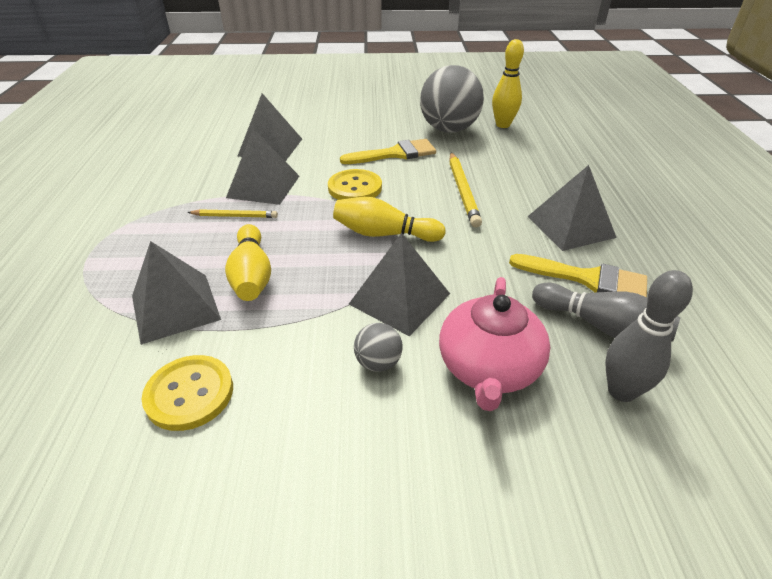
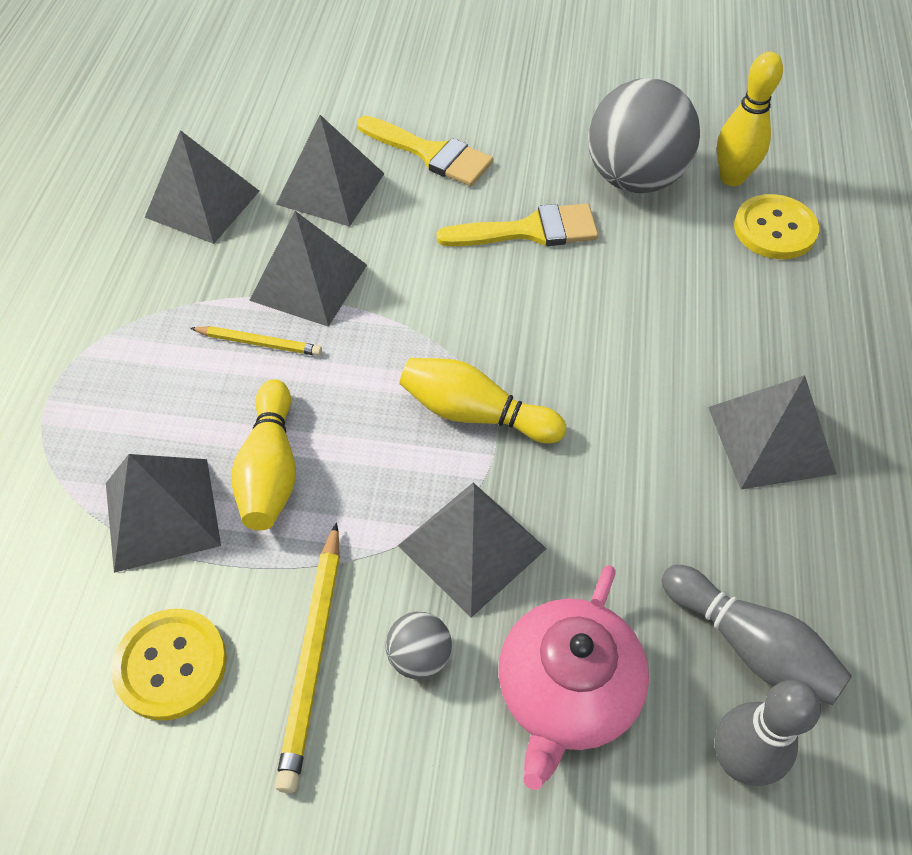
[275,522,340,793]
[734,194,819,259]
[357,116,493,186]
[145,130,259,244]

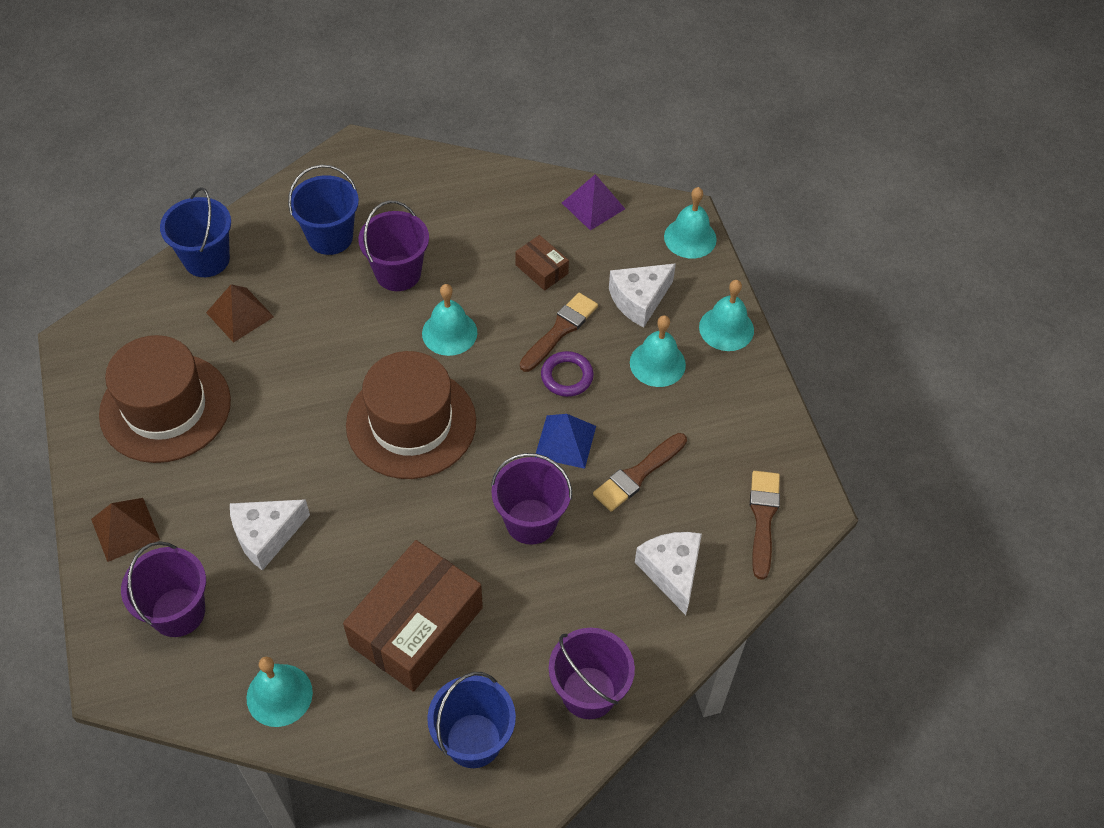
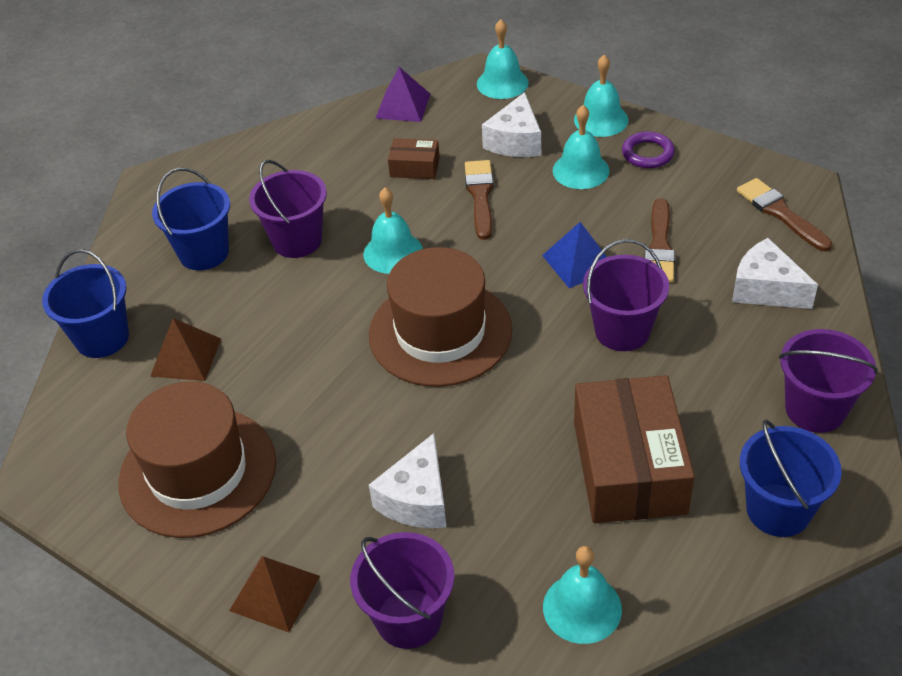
[622,131,675,168]

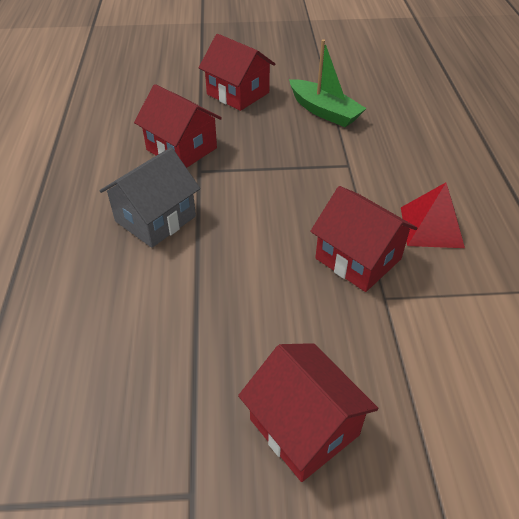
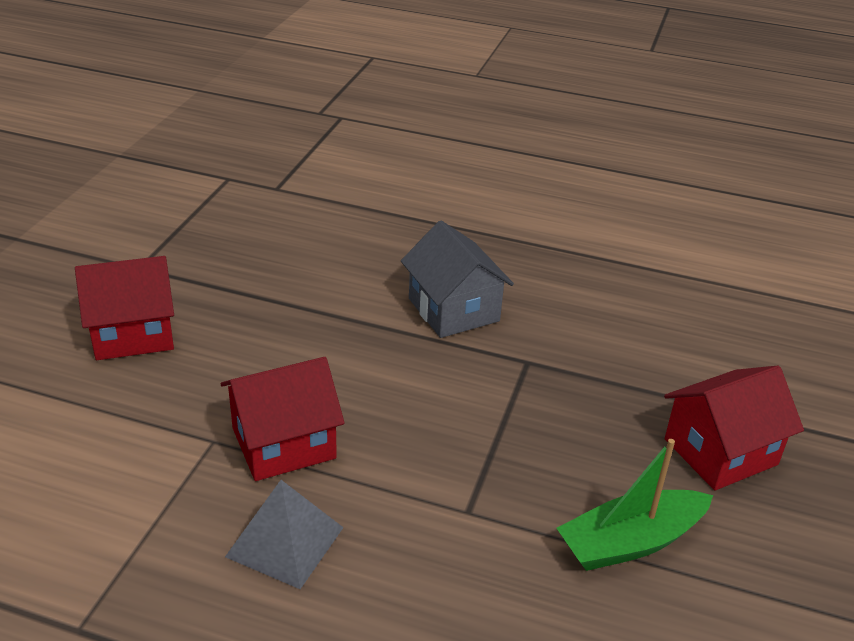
[134,84,222,168] (first image)
[225,480,344,589]

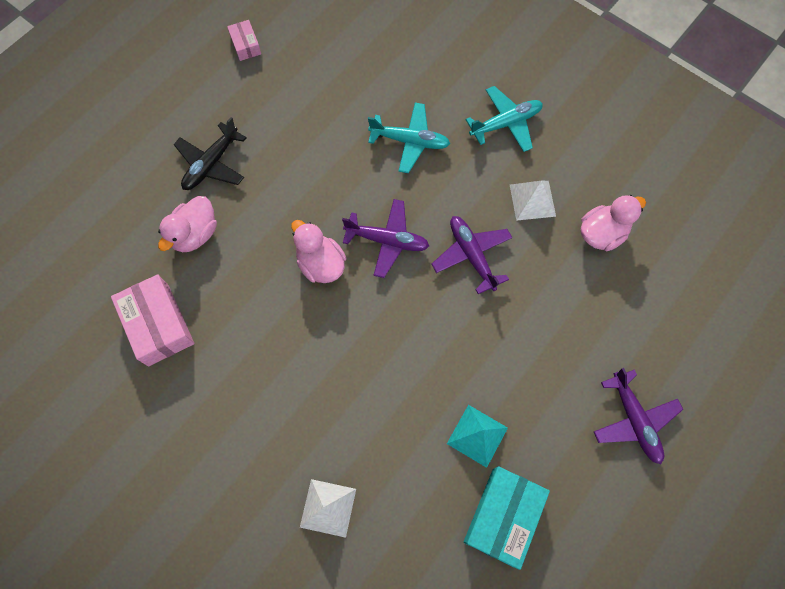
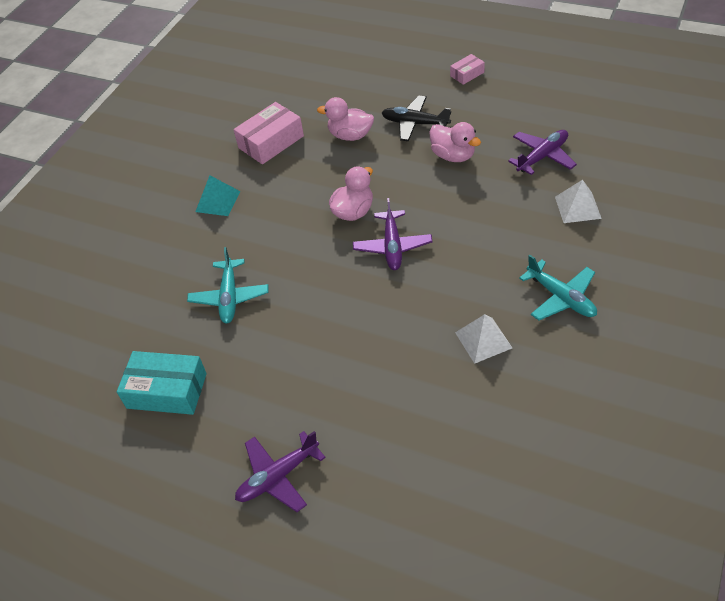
[450,54,485,85]
[187,247,268,324]
[430,122,481,162]
[508,130,577,175]
[195,175,240,216]
[555,180,602,223]

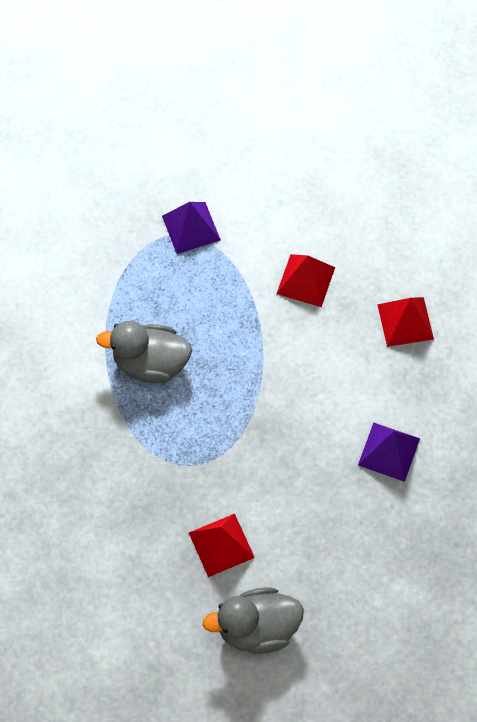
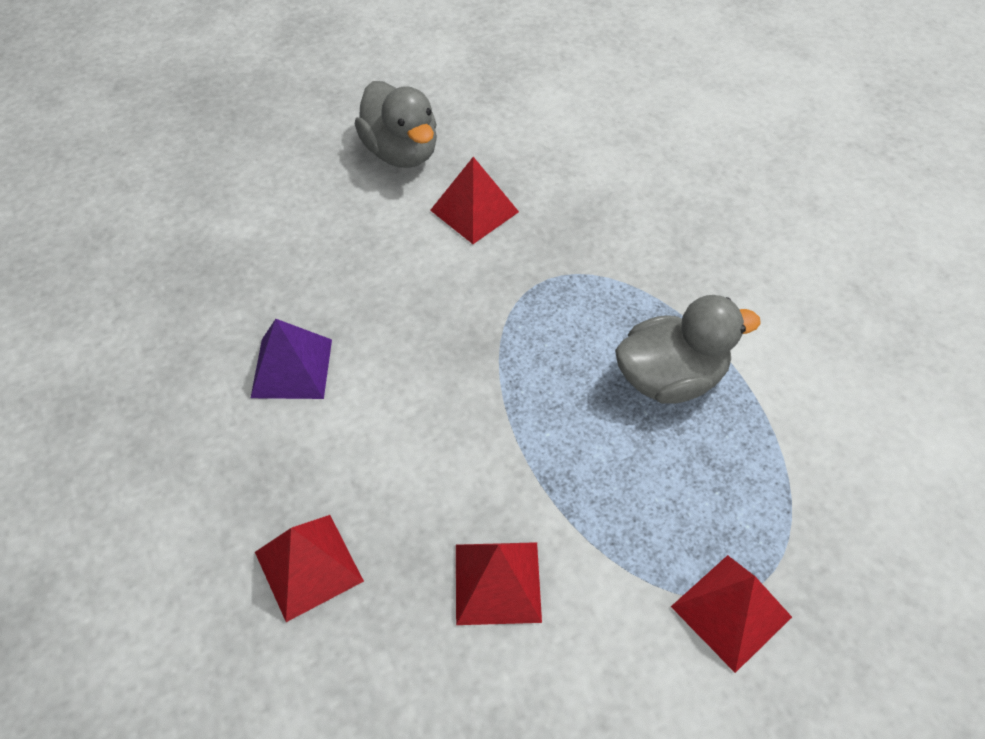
[671,555,792,673]
[355,81,437,168]

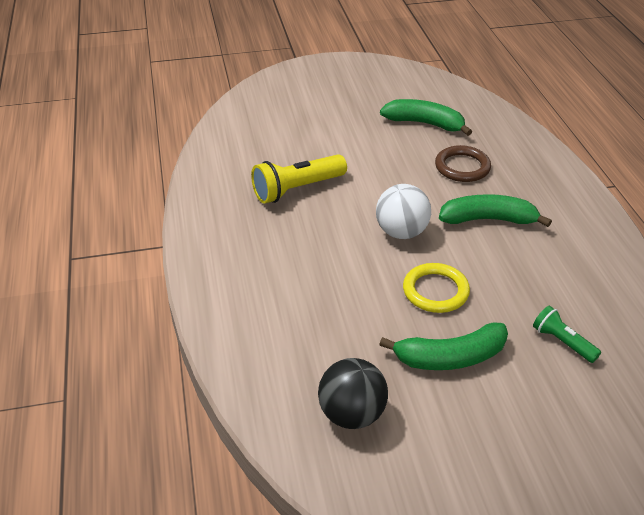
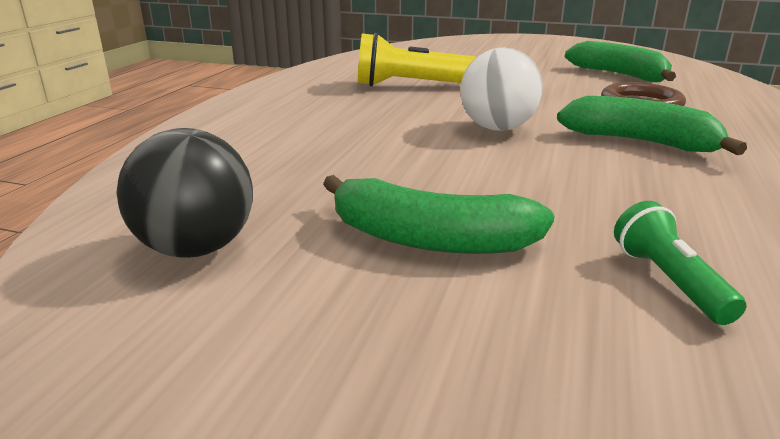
[403,263,470,313] (first image)

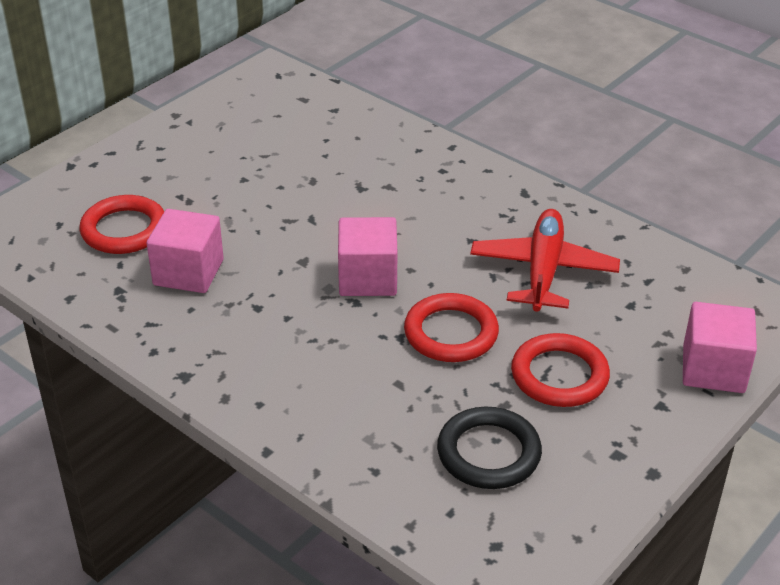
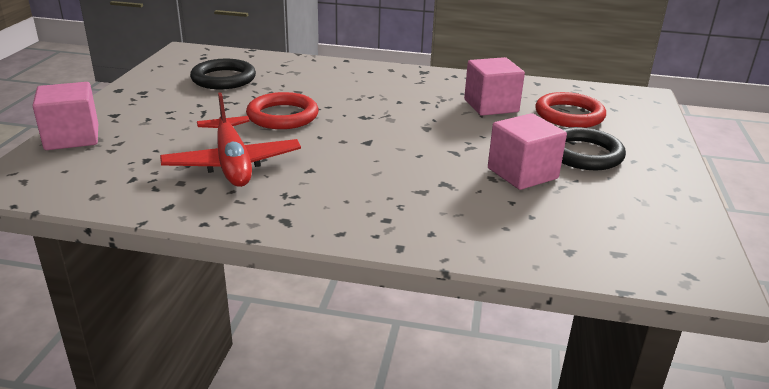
[488,113,567,190]
[511,333,610,407] (first image)
[562,127,626,170]

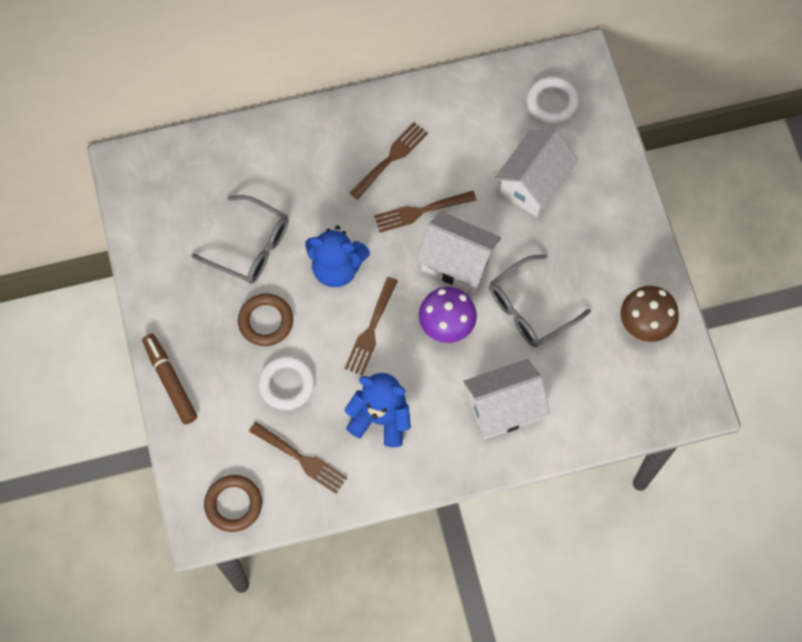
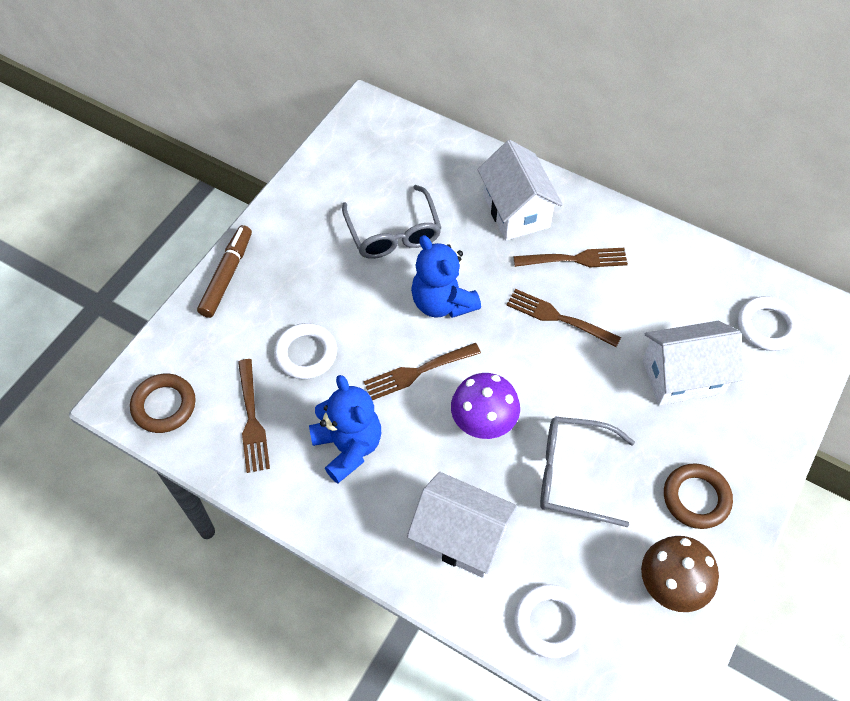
[477,140,563,241]
[664,463,733,529]
[514,584,588,658]

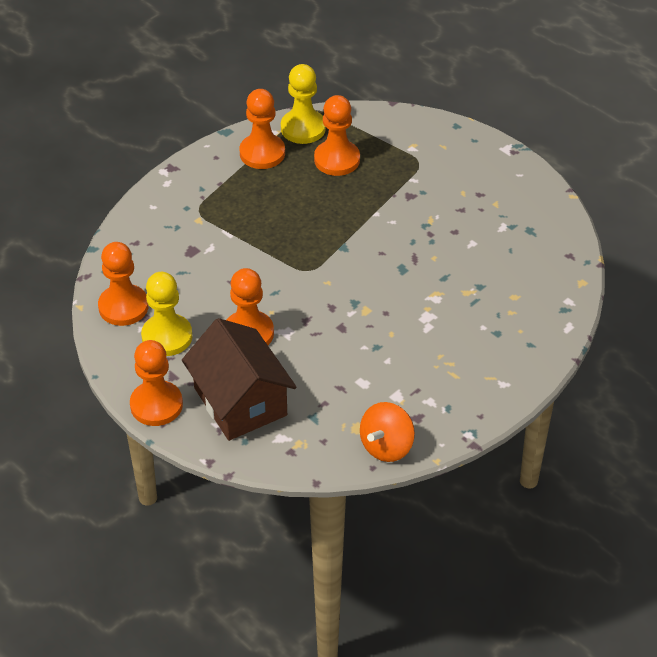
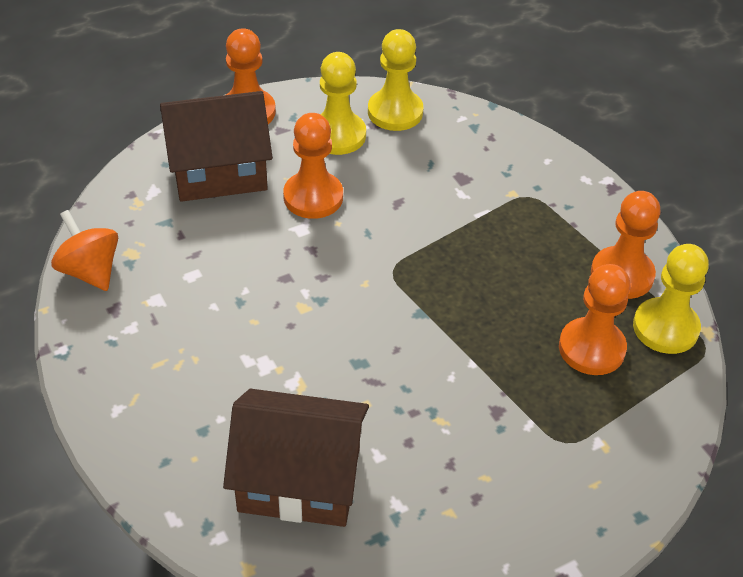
[368,29,423,131]
[223,389,369,527]

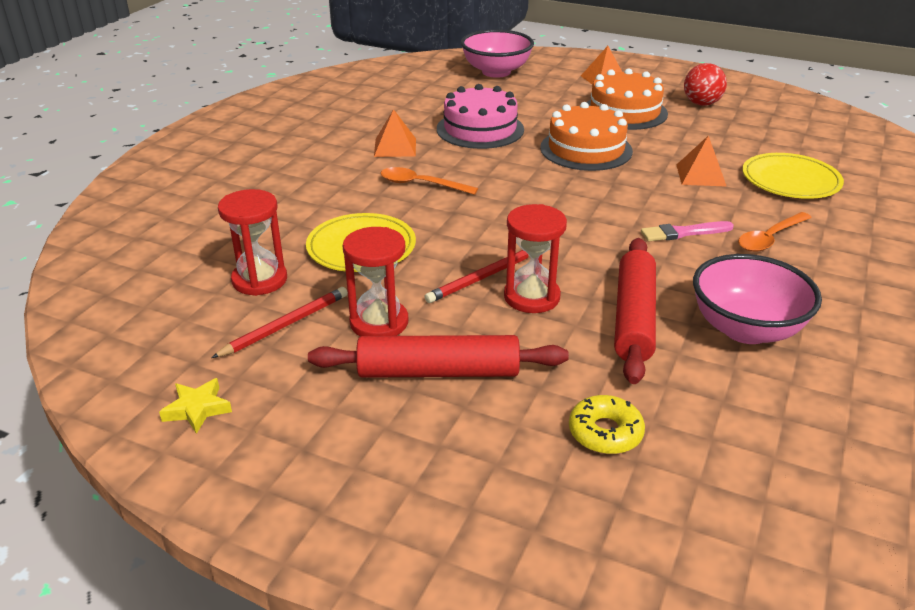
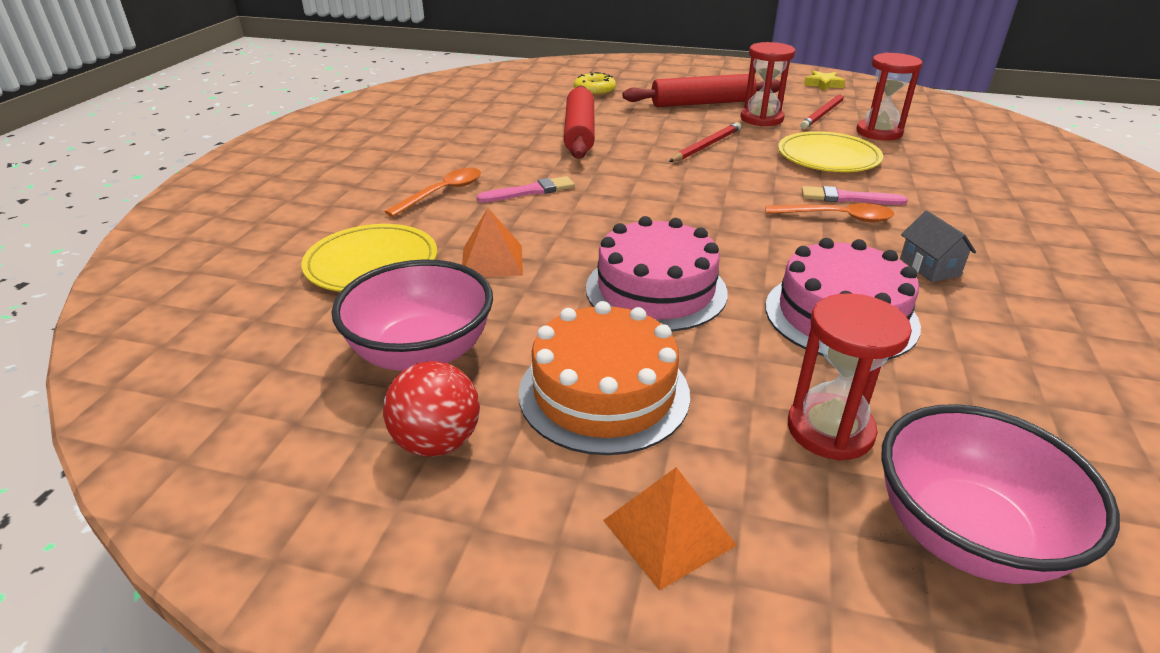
[586,216,728,332]
[900,211,976,282]
[788,293,912,460]
[332,259,493,371]
[802,186,908,205]

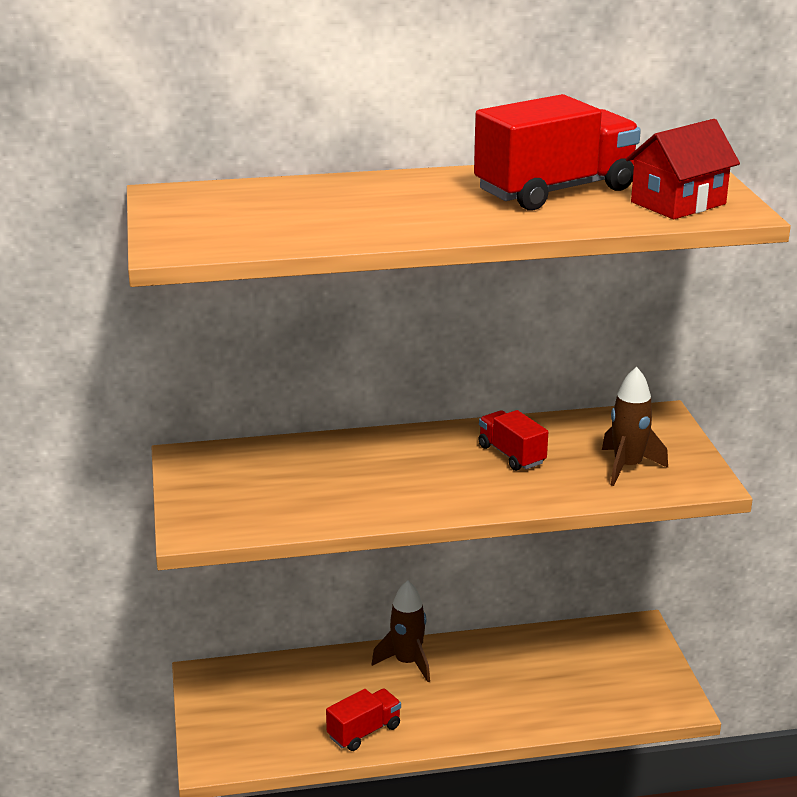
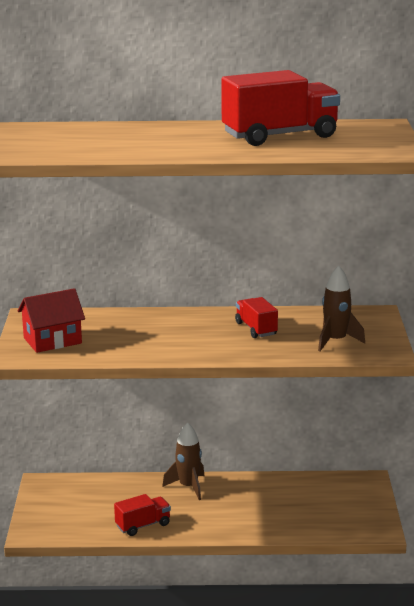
[18,288,85,353]

